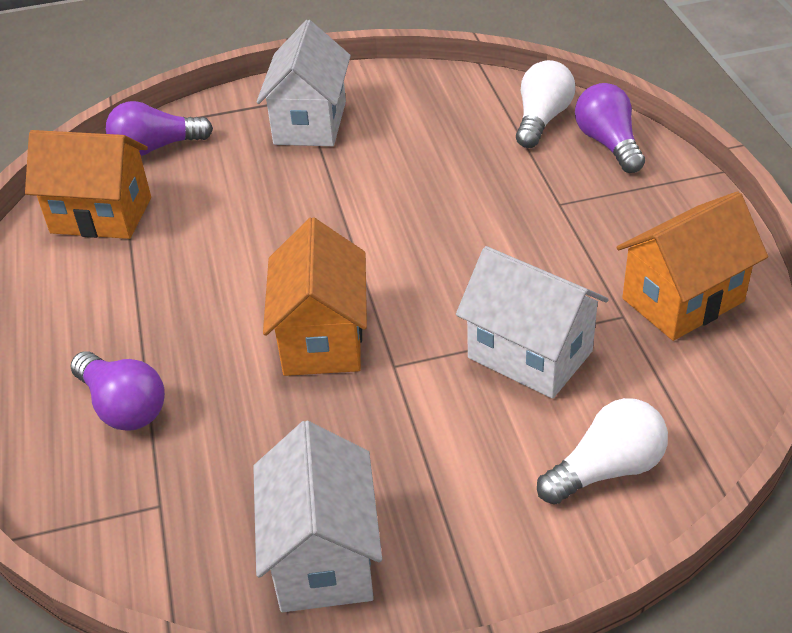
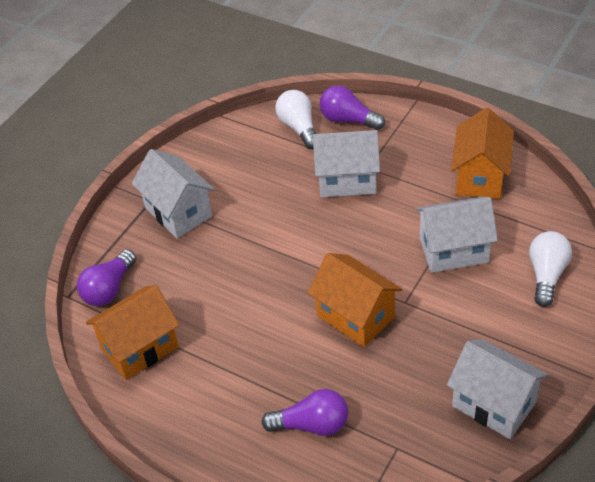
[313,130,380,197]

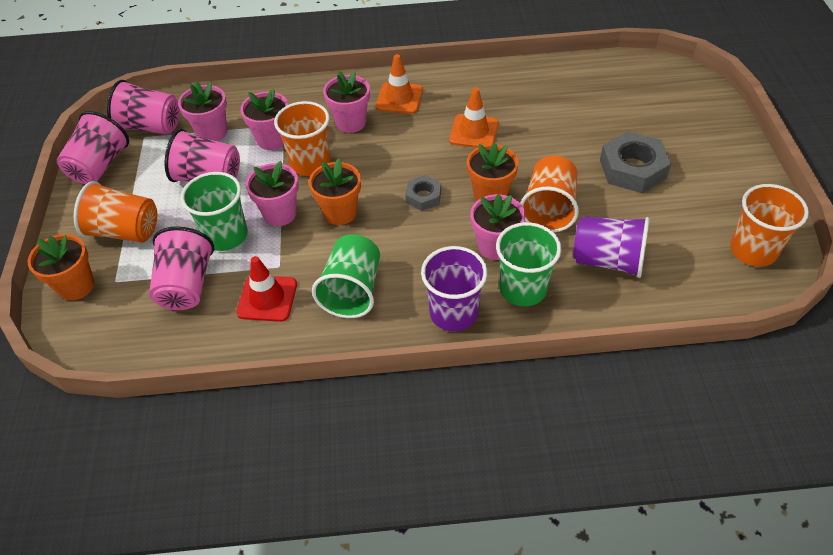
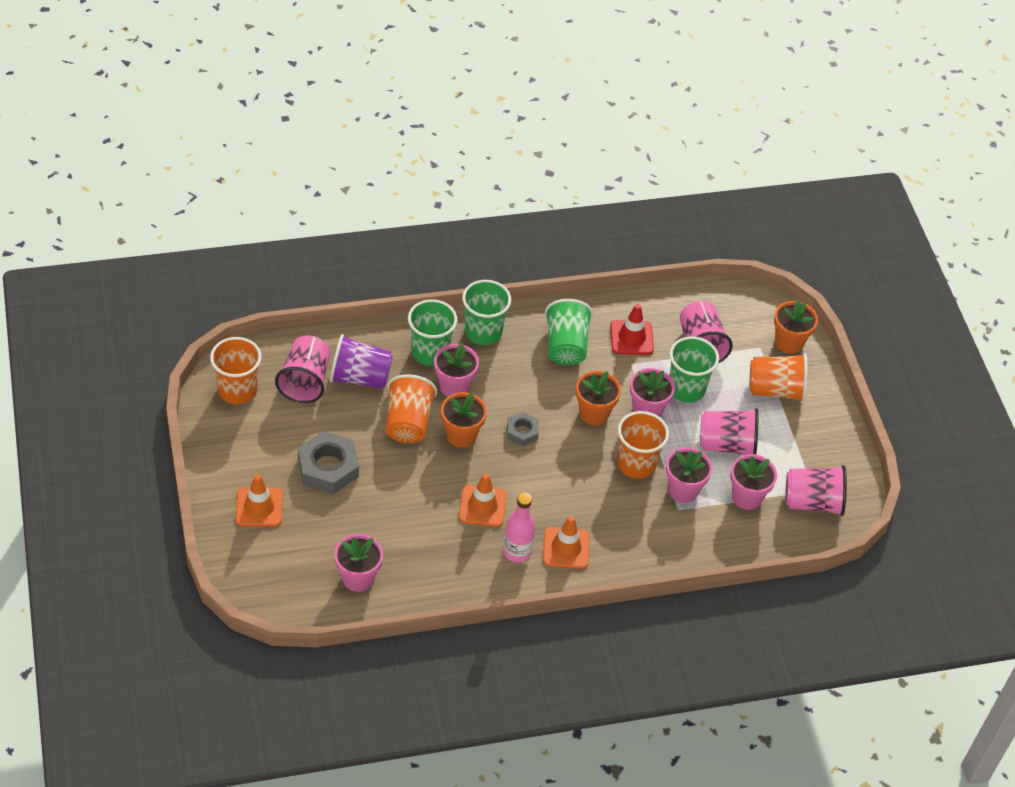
[334,534,383,592]
[275,335,330,403]
[462,280,511,345]
[236,474,283,527]
[503,493,536,562]

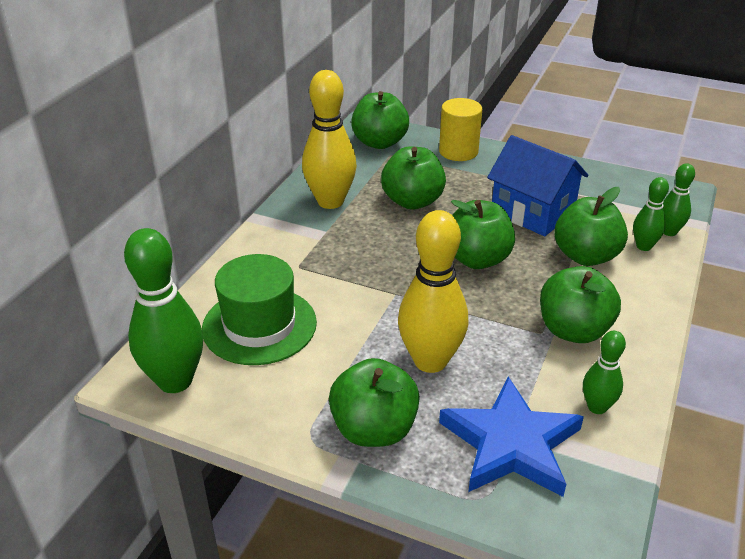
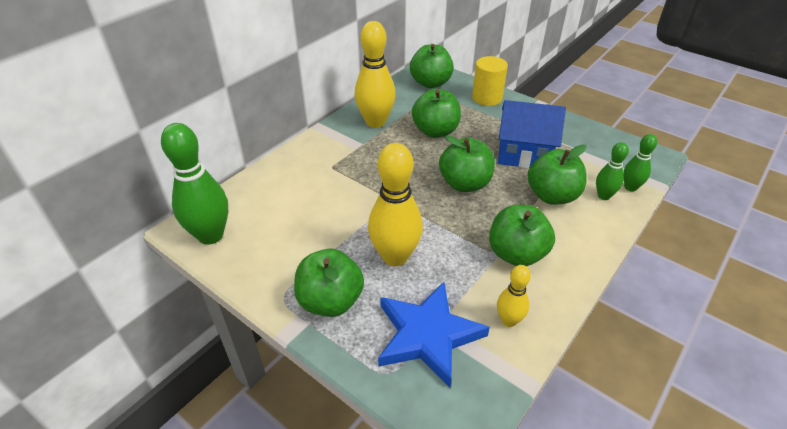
[498,100,566,168]
[202,254,317,365] (first image)
[497,265,531,327]

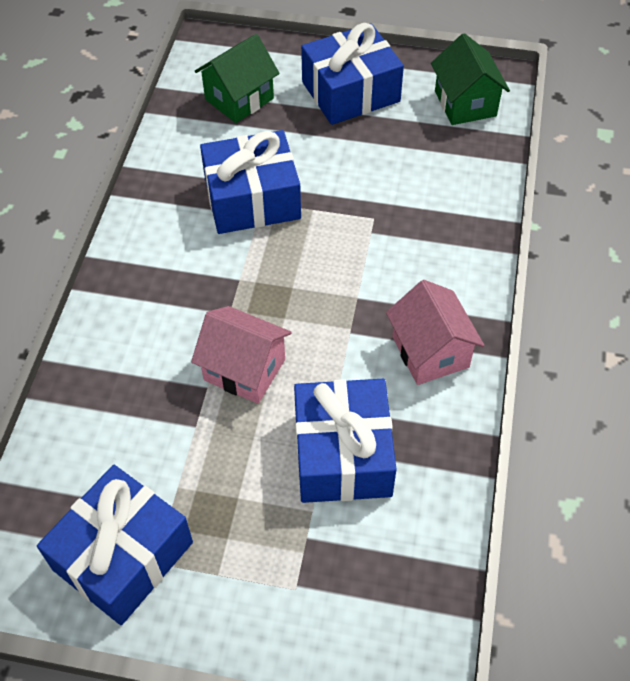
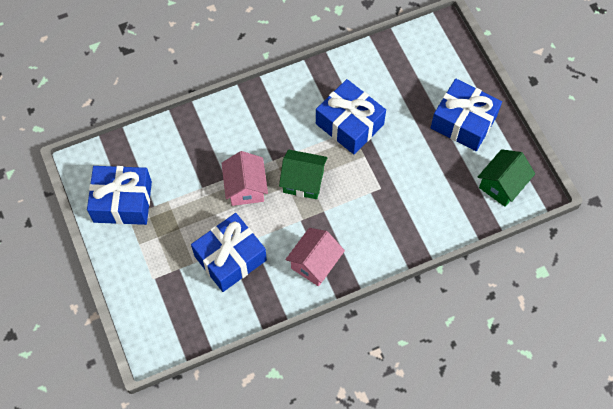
[279,150,327,199]

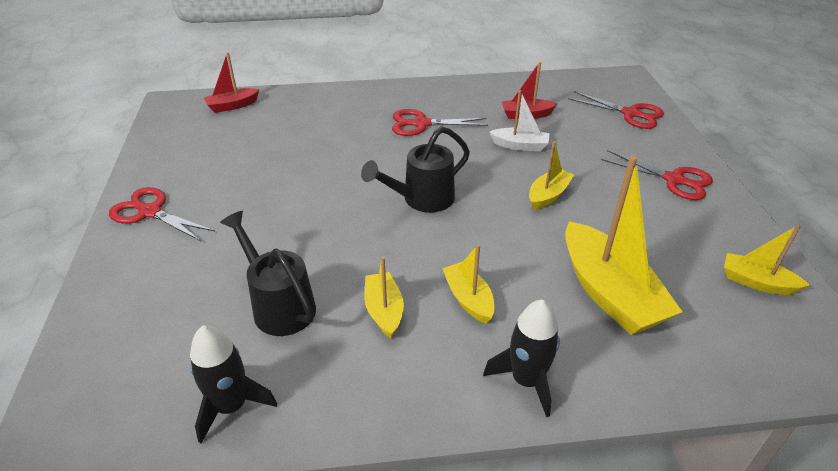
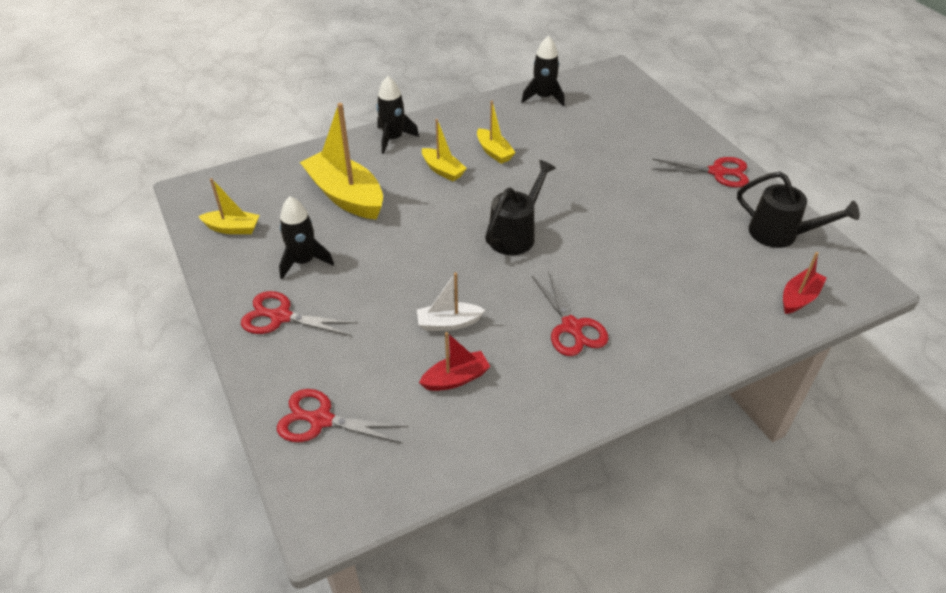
[532,271,609,356]
[529,141,574,210] (first image)
[737,172,860,248]
[279,196,334,279]

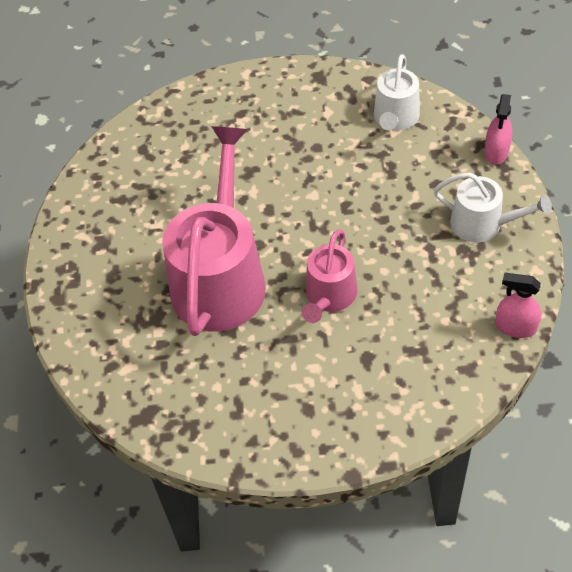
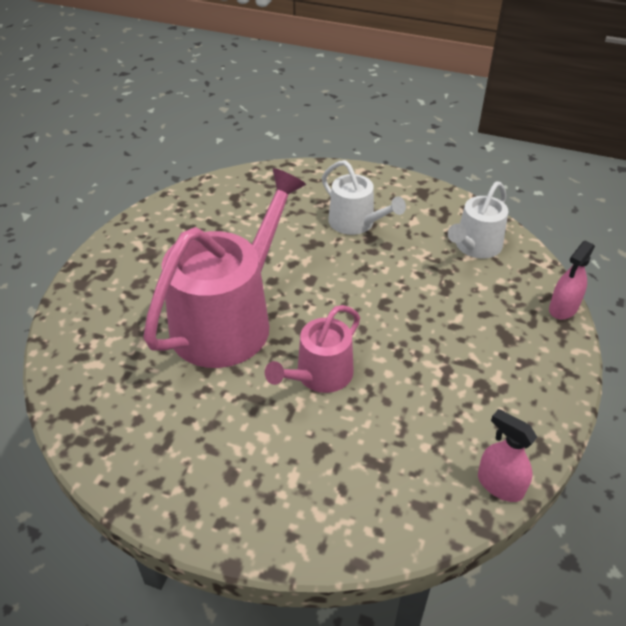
[322,160,406,235]

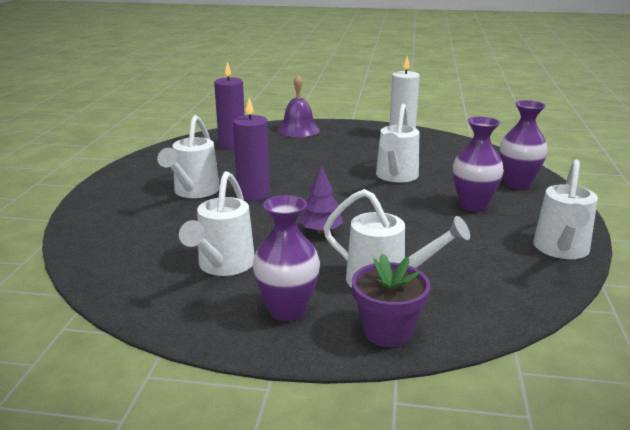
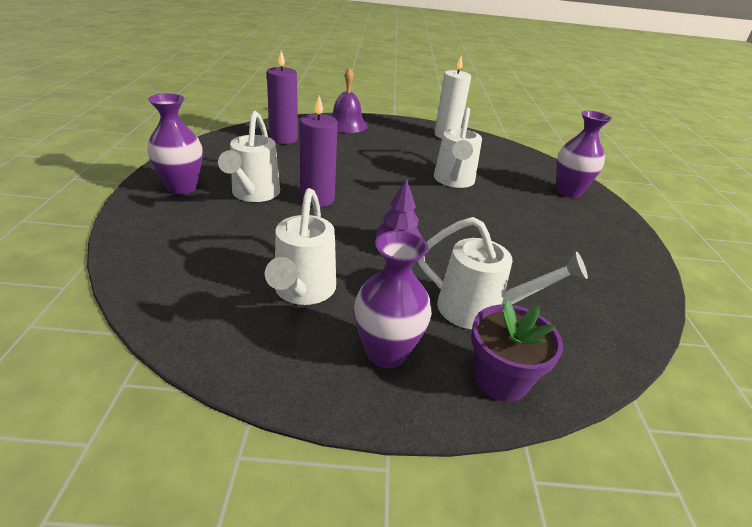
[147,93,203,195]
[533,159,598,259] (first image)

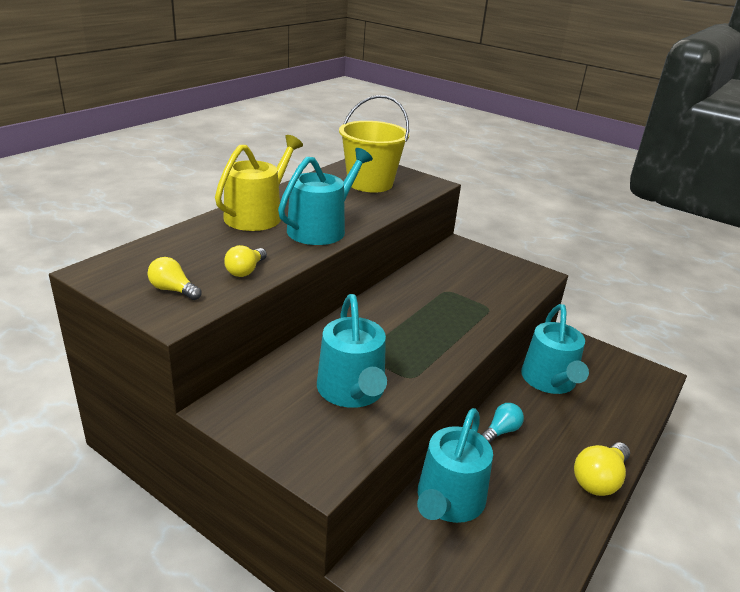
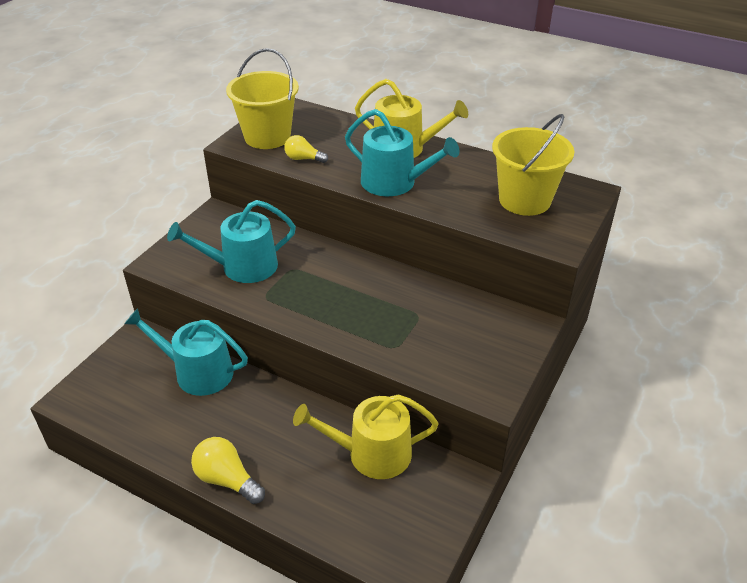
[226,48,299,149]
[293,394,439,479]
[481,403,524,443] (first image)

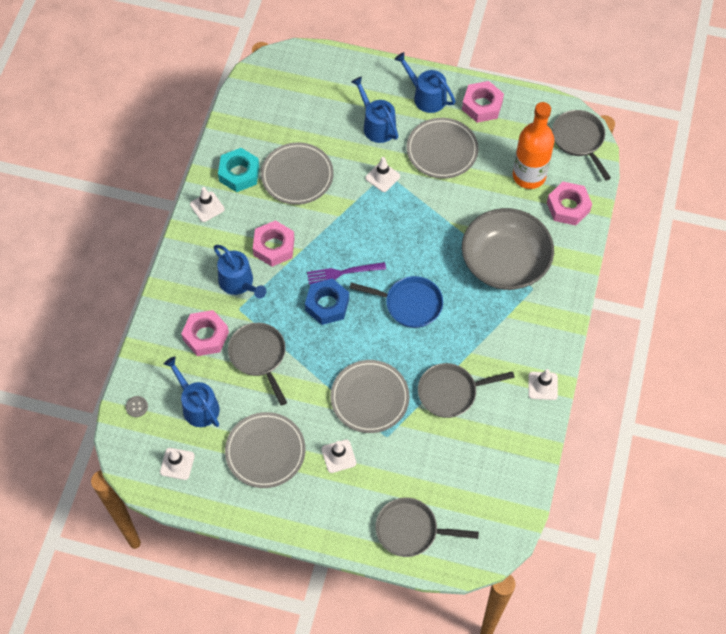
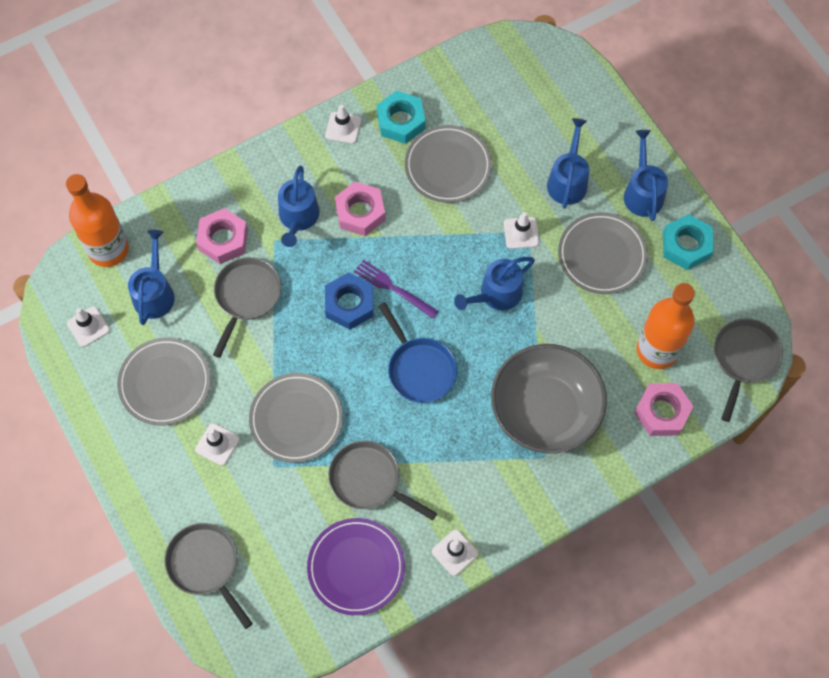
[663,214,714,270]
[66,174,129,267]
[454,257,535,310]
[307,518,405,615]

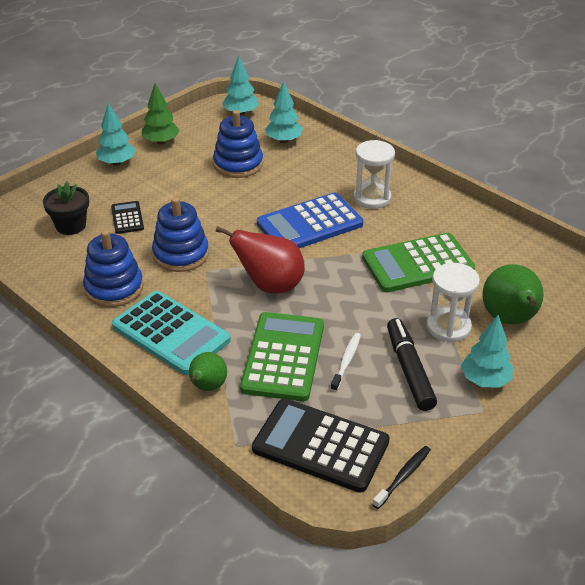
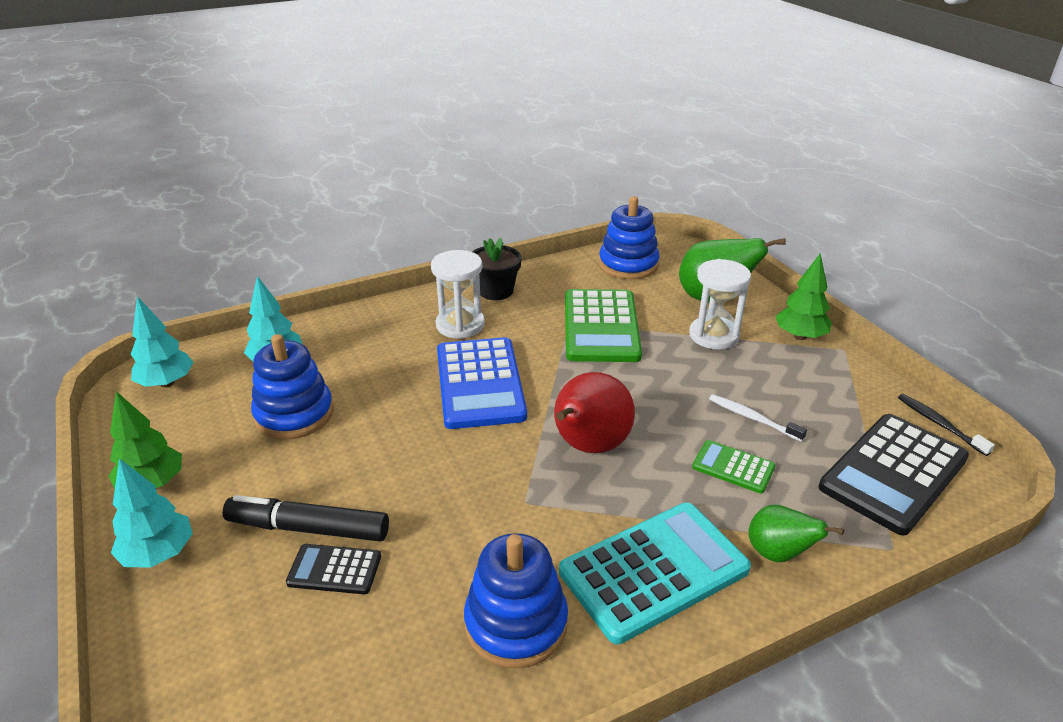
[472,238,522,300]
[599,196,660,279]
[692,440,776,493]
[775,254,832,340]
[223,495,389,542]

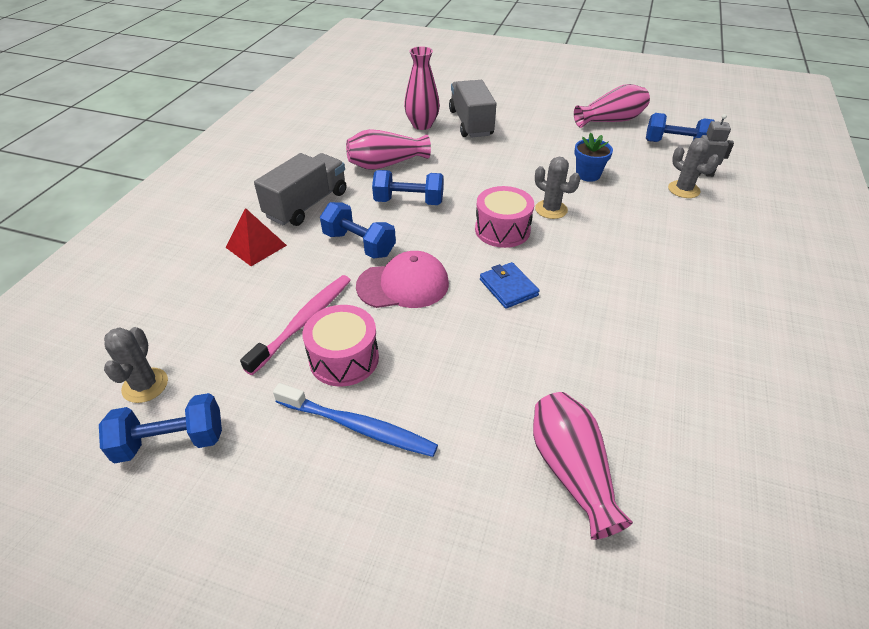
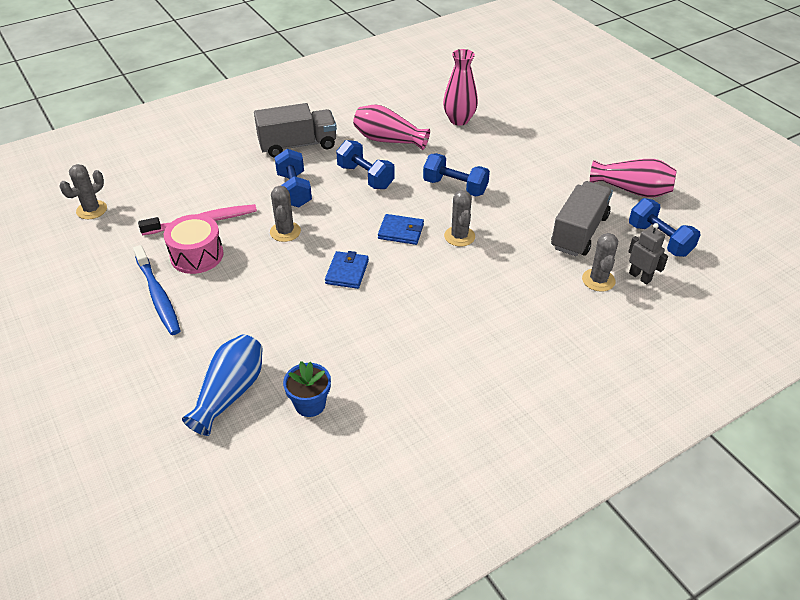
[551,181,613,256]
[283,361,331,417]
[378,214,424,245]
[225,208,287,266] (first image)
[270,186,301,242]
[182,334,263,436]
[423,153,490,196]

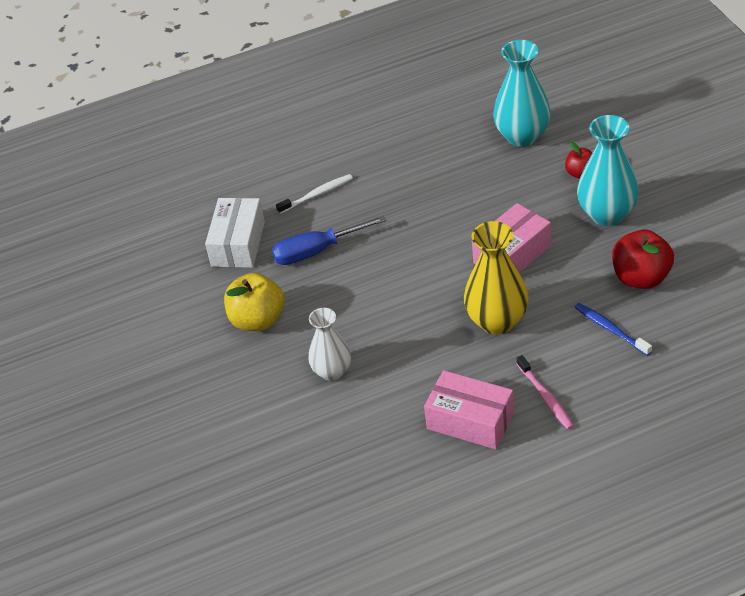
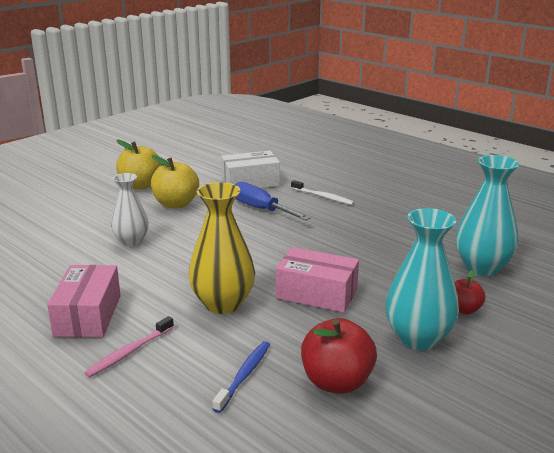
[116,140,162,190]

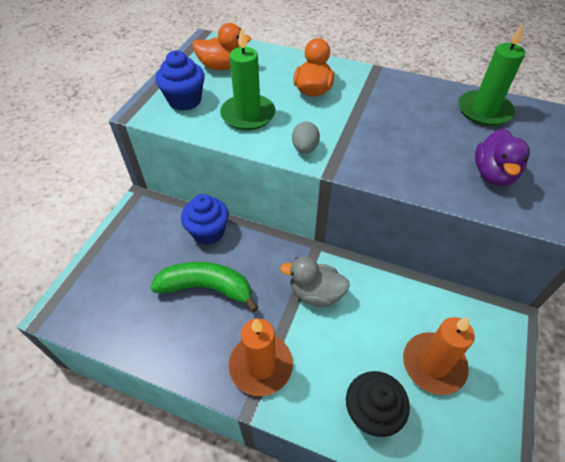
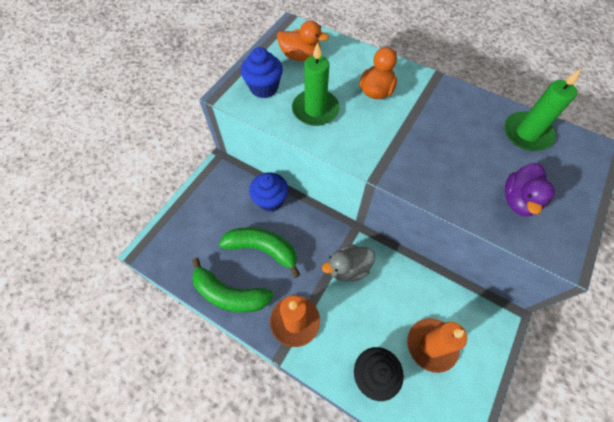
[292,122,320,154] (first image)
[322,244,375,282]
[192,258,274,312]

